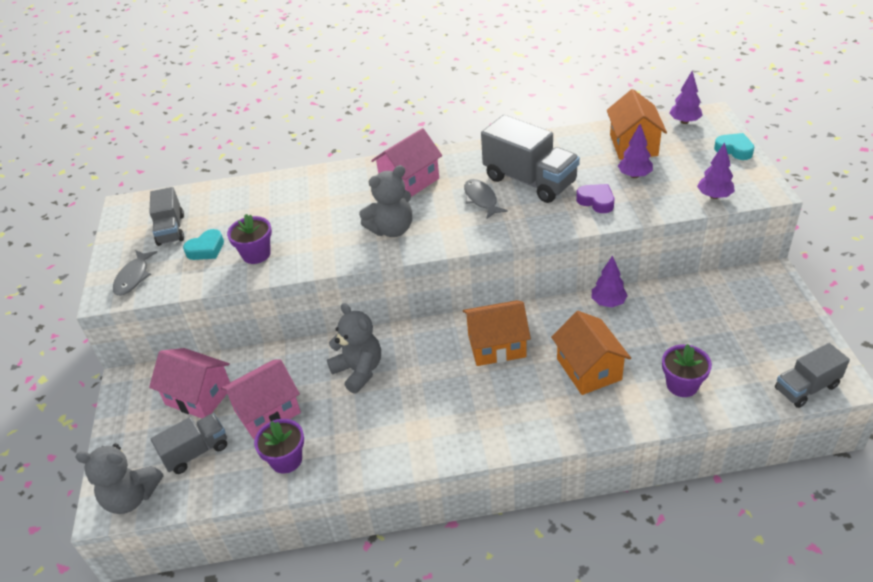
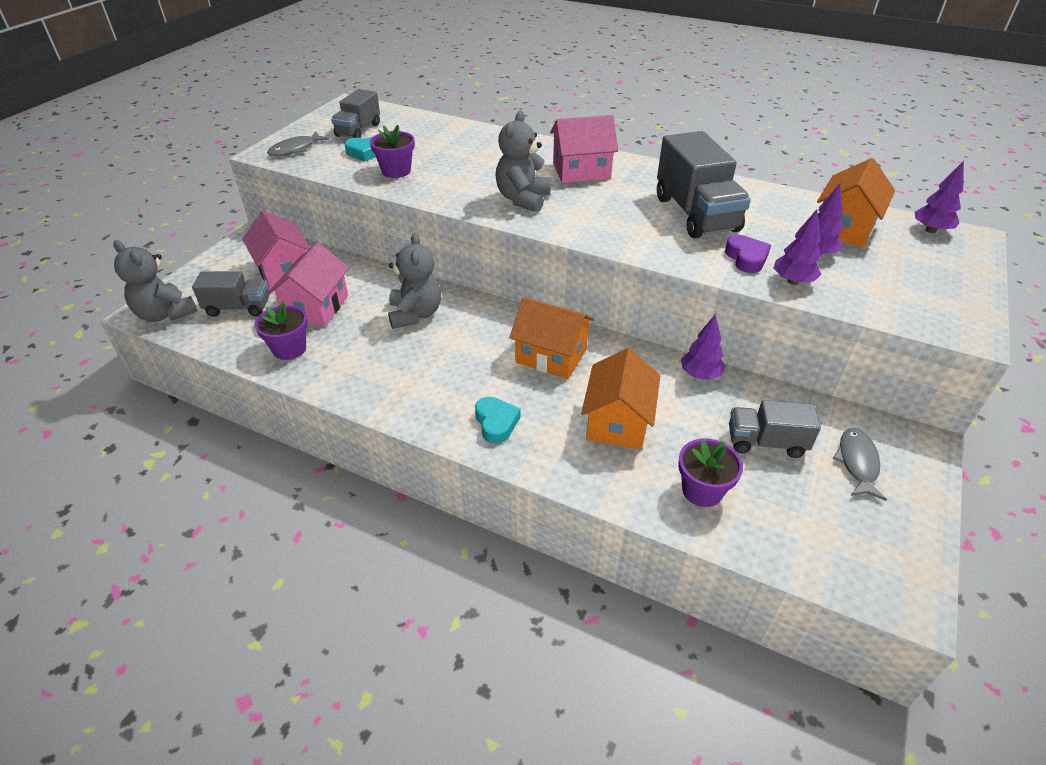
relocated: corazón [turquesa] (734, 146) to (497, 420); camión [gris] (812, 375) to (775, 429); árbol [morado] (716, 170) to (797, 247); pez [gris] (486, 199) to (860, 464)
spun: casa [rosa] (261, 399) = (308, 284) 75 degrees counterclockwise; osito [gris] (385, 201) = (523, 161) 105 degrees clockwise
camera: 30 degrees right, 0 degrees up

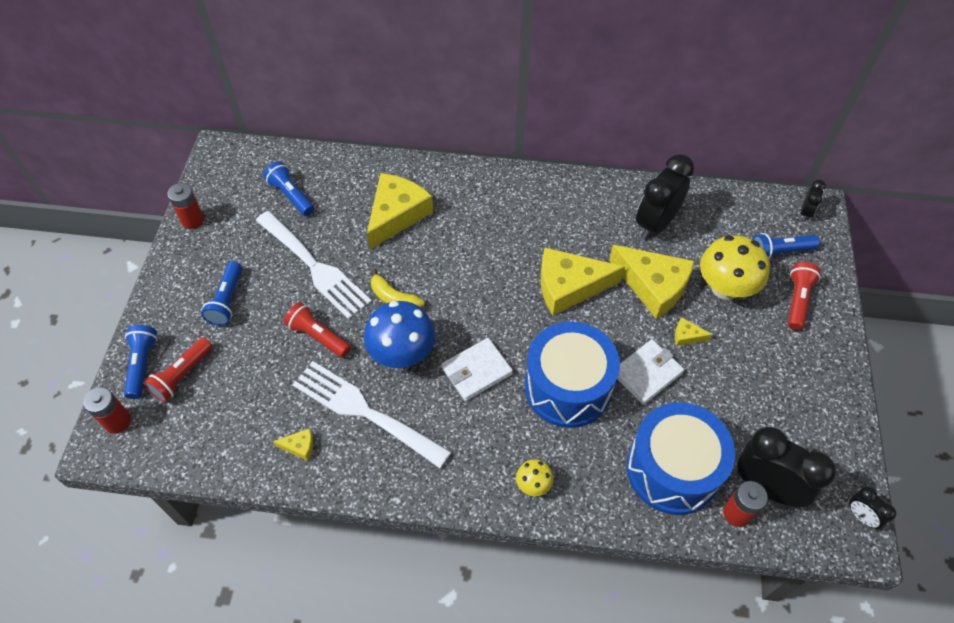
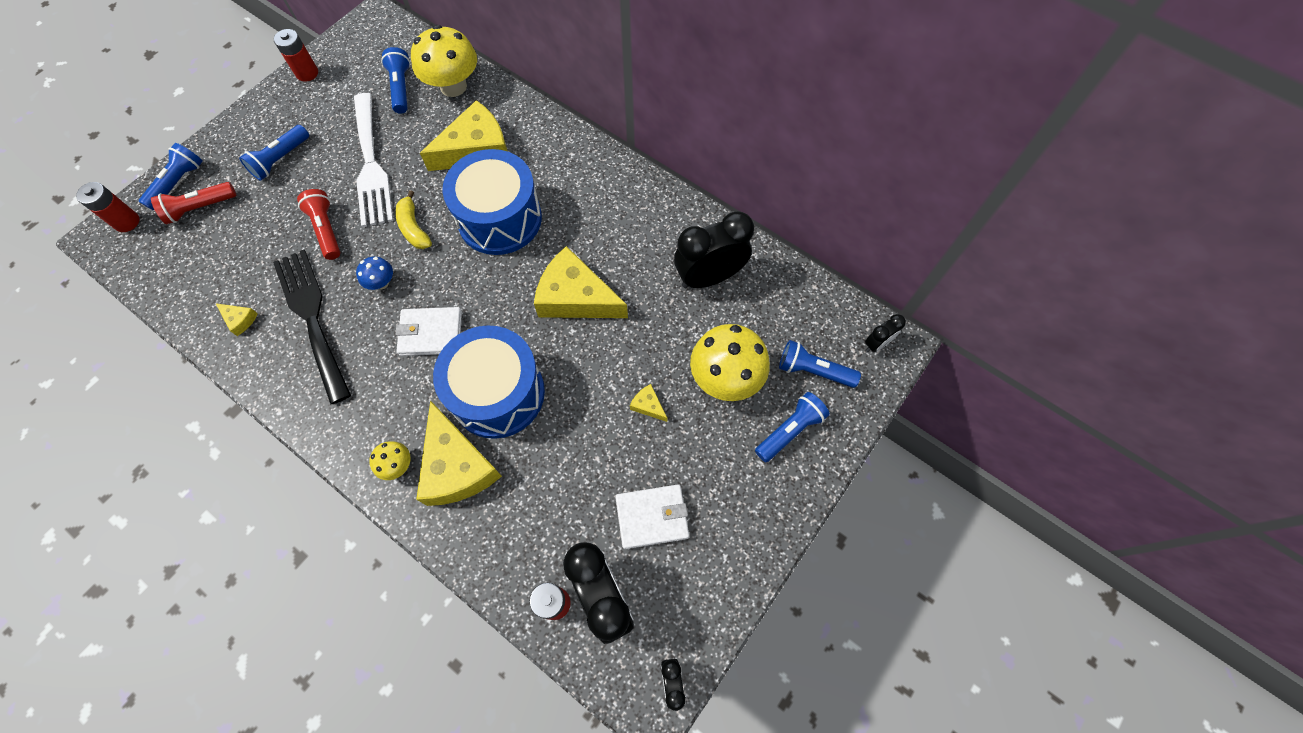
appeared: seta [amarillo] (444, 61)
relocated: queso [amarillo] (652, 282) to (459, 453); tambor [azul] (680, 458) to (492, 202); cartera [blanco] (650, 372) to (652, 516)
colour: tenedor [blanco] (371, 414) to tenedor [negro] (312, 327); lámpara de mano [rojo] (804, 296) to lámpara de mano [azul] (792, 427)
size: seta [azul] (400, 334) = (374, 273) x0.48
camera: 30 degrees right, 10 degrees up

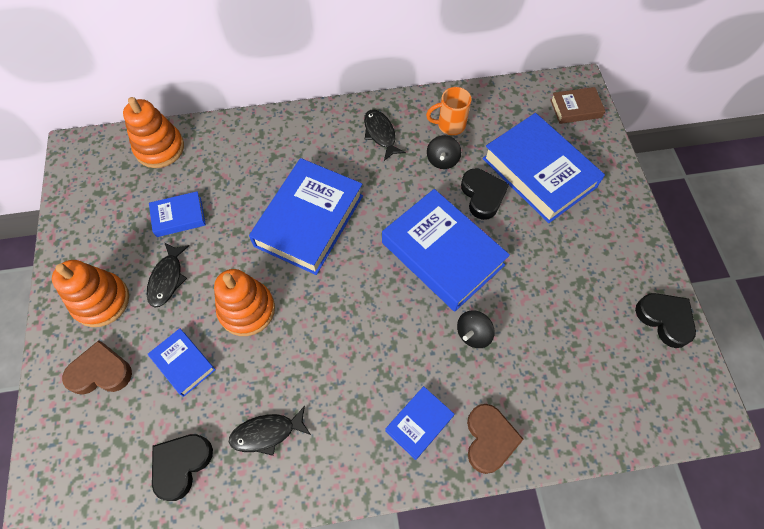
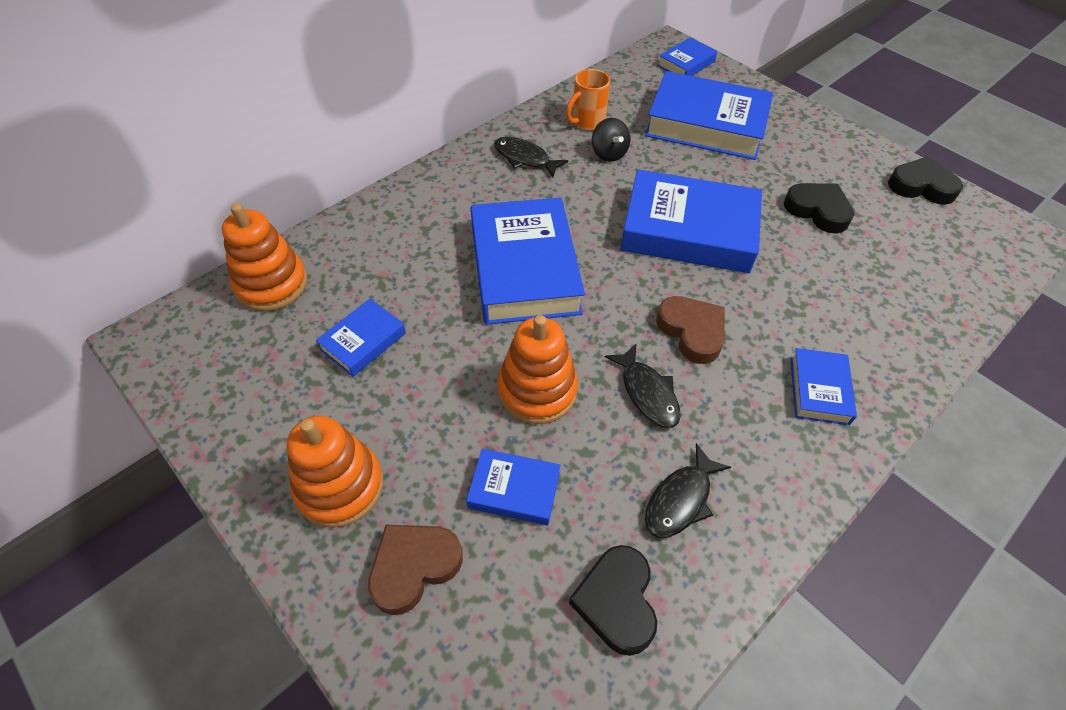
missing: peonza [negro] (476, 329)
relocated: pez [negro] (168, 275) to (643, 386); corazón [marrón] (495, 439) to (690, 330); corazón [negro] (485, 194) to (819, 208)
colour: libro [marrón] (577, 105) to libro [azul] (687, 56)
camera: 35 degrees left, 10 degrees down

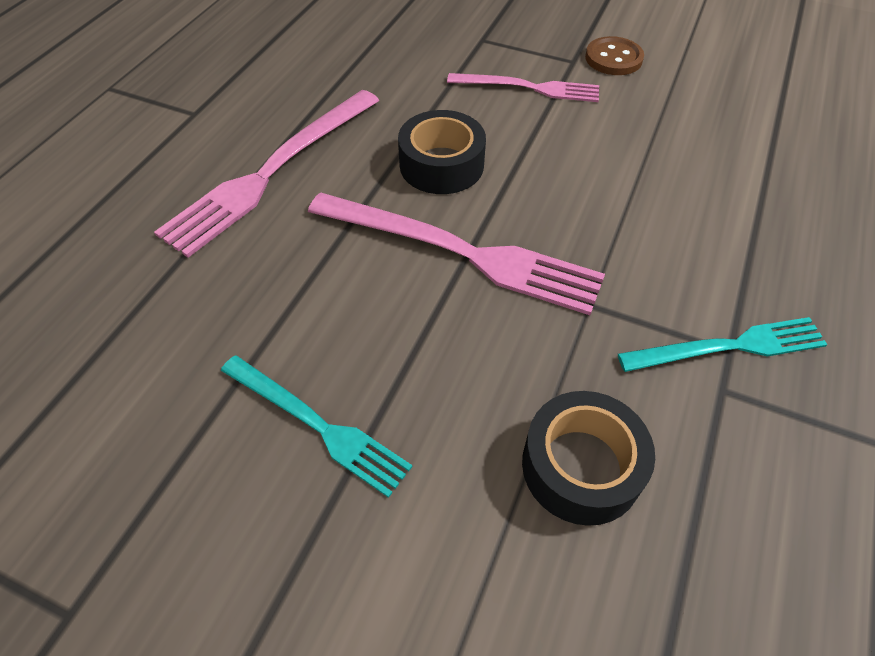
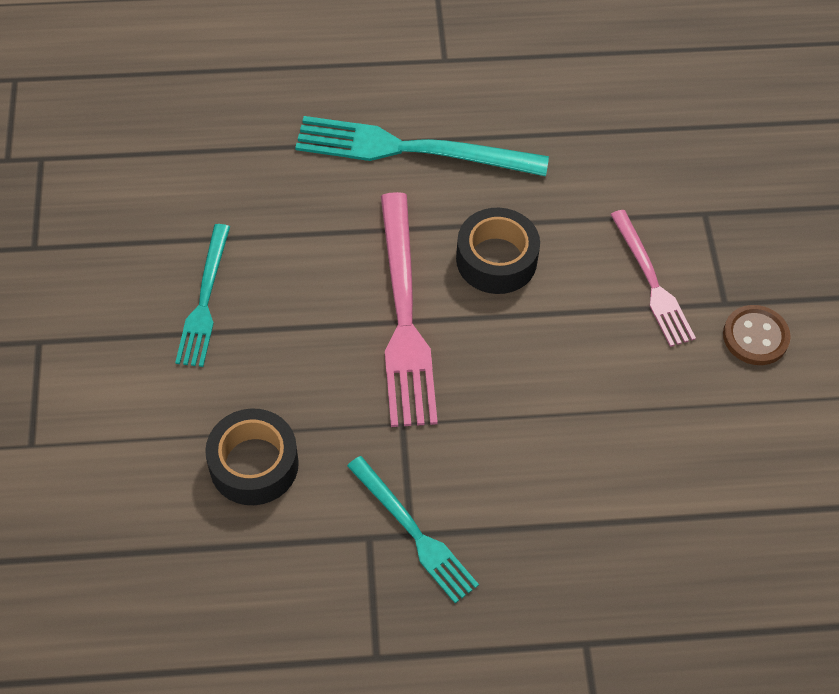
colour: tenedor [rosa] (267, 174) to tenedor [turquesa] (422, 146)
camera: 60 degrees right, 5 degrees up

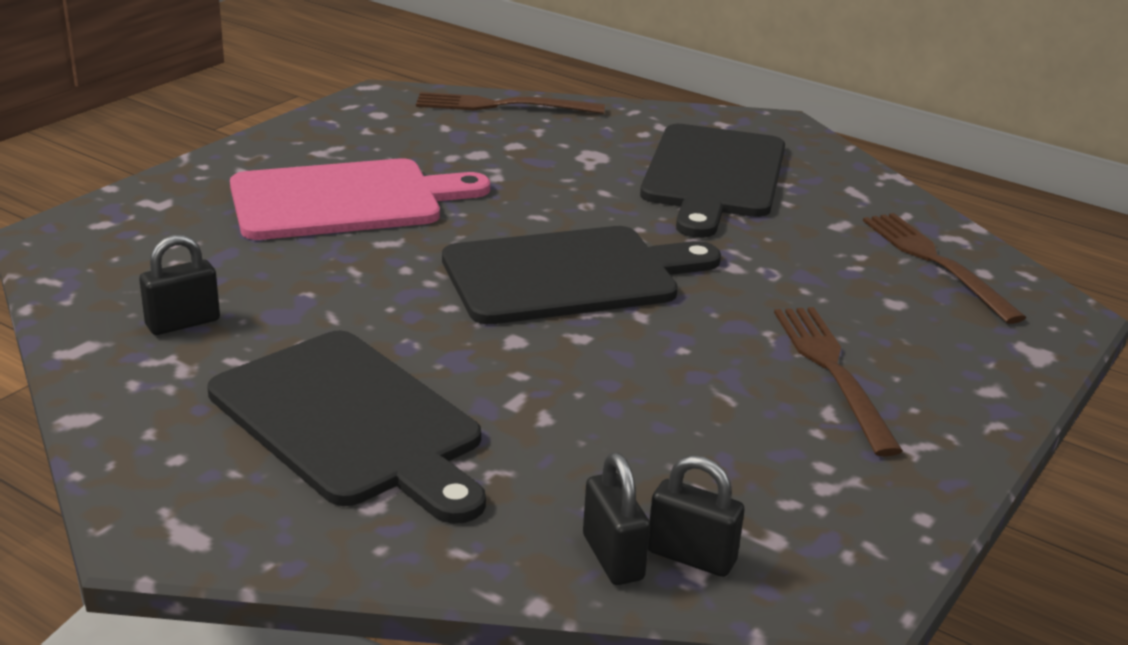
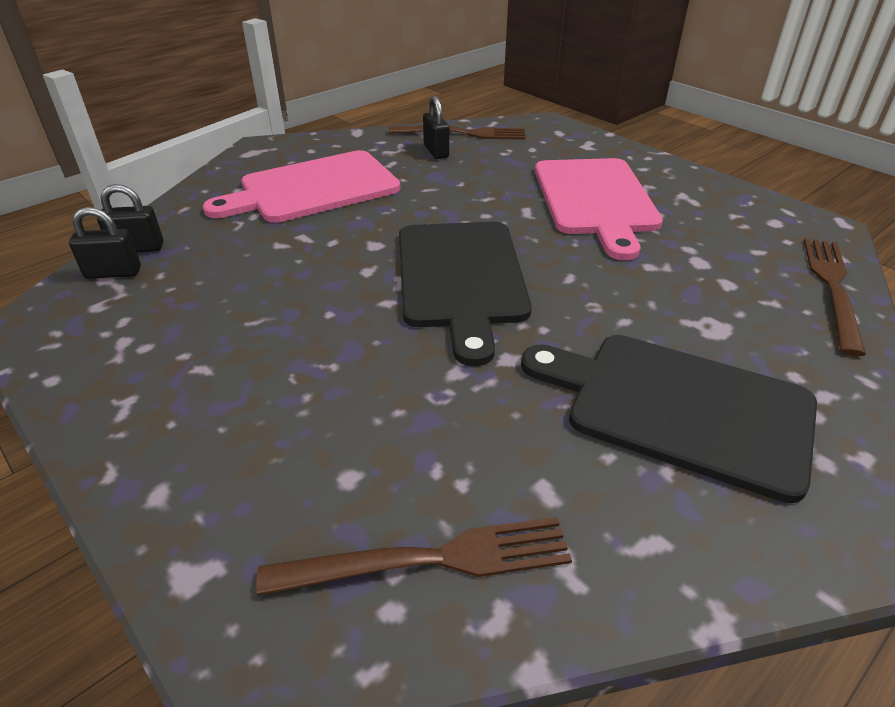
relocated: tenedor [marrón] (838, 381) to (456, 132)
colour: tabla de cortar [negro] (346, 427) to tabla de cortar [rosa] (301, 186)
spun: candado [negro] (696, 516) = (105, 243) 45 degrees clockwise
camera: 105 degrees right, 10 degrees up

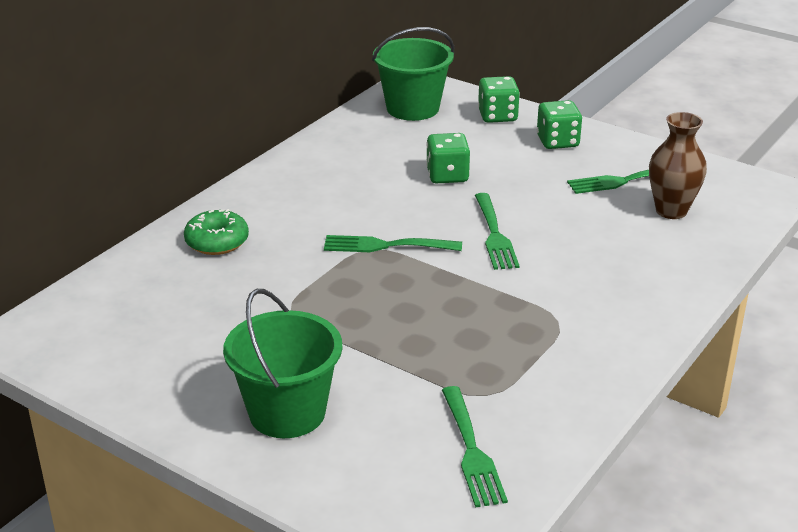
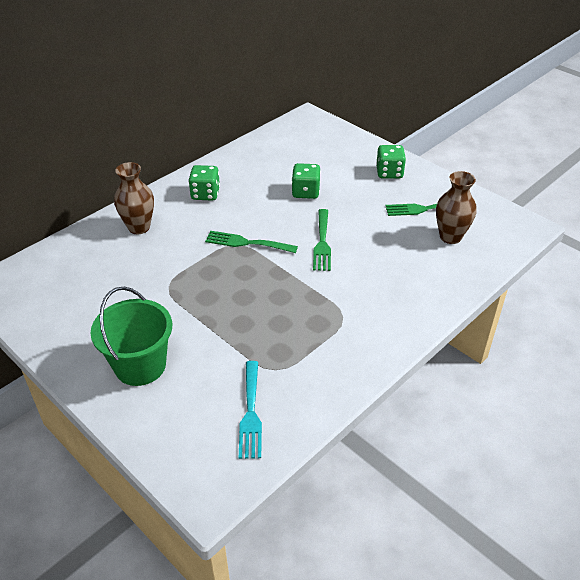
missing: balde [verde] (413, 74)
relocated: dado [verde] (499, 99) to (204, 183)
exchanged: rosquilla [verde] (216, 232) to florero [marrón] (134, 198)
colour: tenedor [verde] (475, 446) to tenedor [turquesa] (250, 410)
camera: 10 degrees right, 10 degrees up

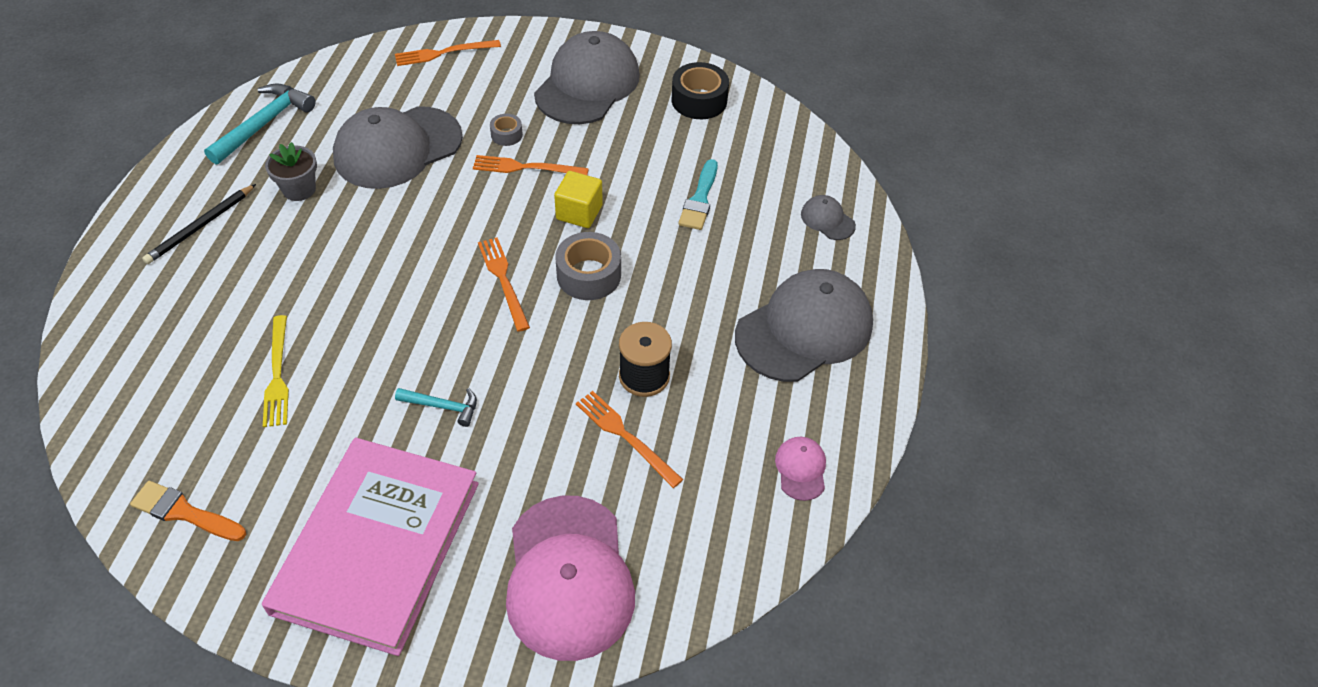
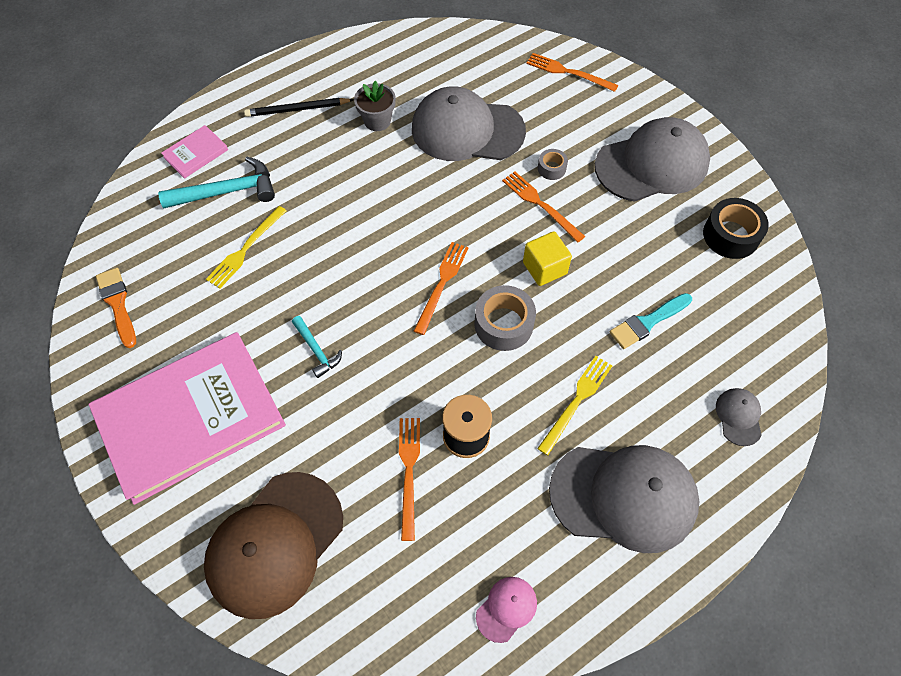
appeared: libro [rosa] (194, 152); tenedor [amarillo] (574, 405)
relocated: martillo [turquesa] (260, 124) to (216, 182)
colour: gorra [rosa] (570, 578) to gorra [marrón] (273, 545)
camera: 45 degrees right, 10 degrees up

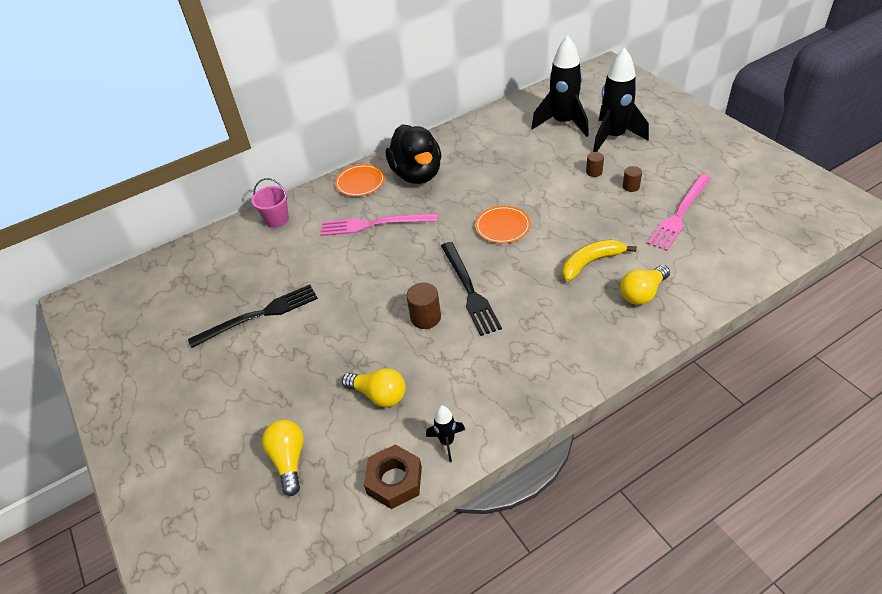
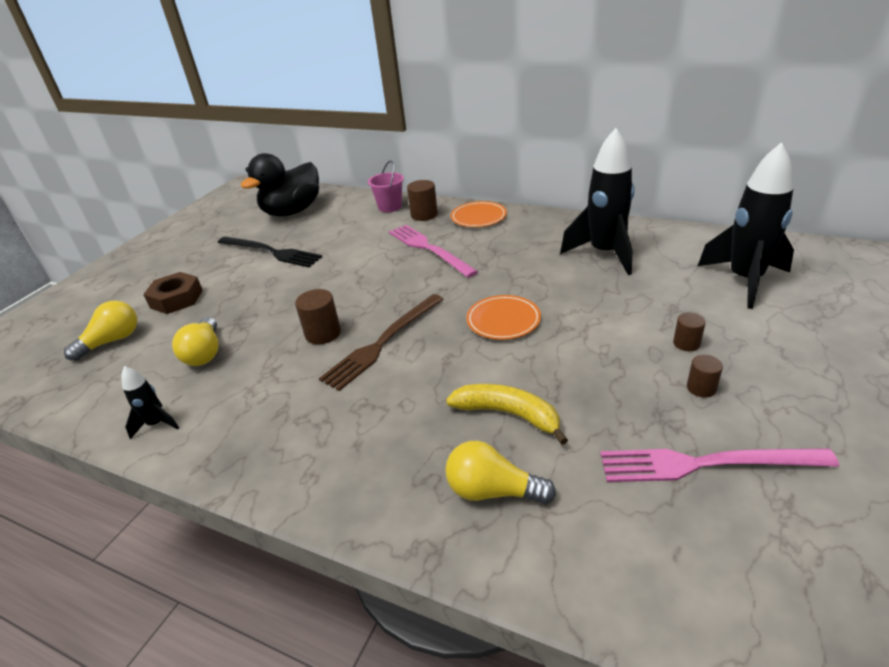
appeared: cilindro [marrón] (422, 200)
relocated: tuerca [marrón] (393, 476) to (173, 293); pato [negro] (413, 154) to (279, 185); cohete [negro] (621, 100) to (597, 201)
colour: tenedor [negro] (471, 289) to tenedor [marrón] (381, 342)
camera: 55 degrees right, 10 degrees down

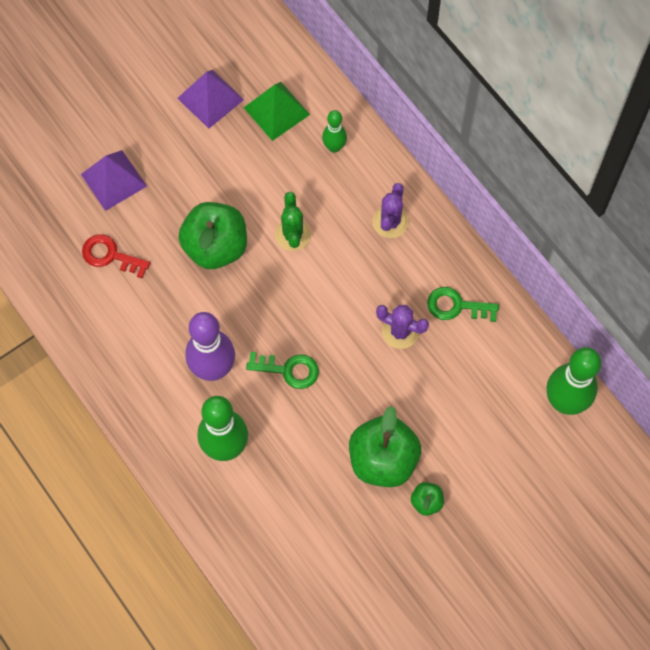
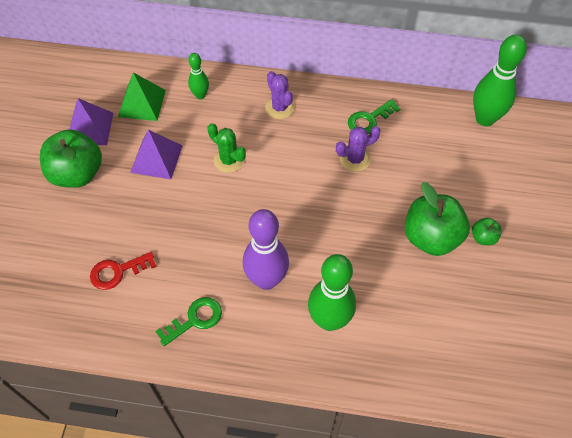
relocated: manzana [verde] (212, 235) to (71, 158); pirámide [morado] (114, 180) to (156, 154); llave [verde] (282, 370) to (188, 321)
camera: 45 degrees left, 10 degrees down

